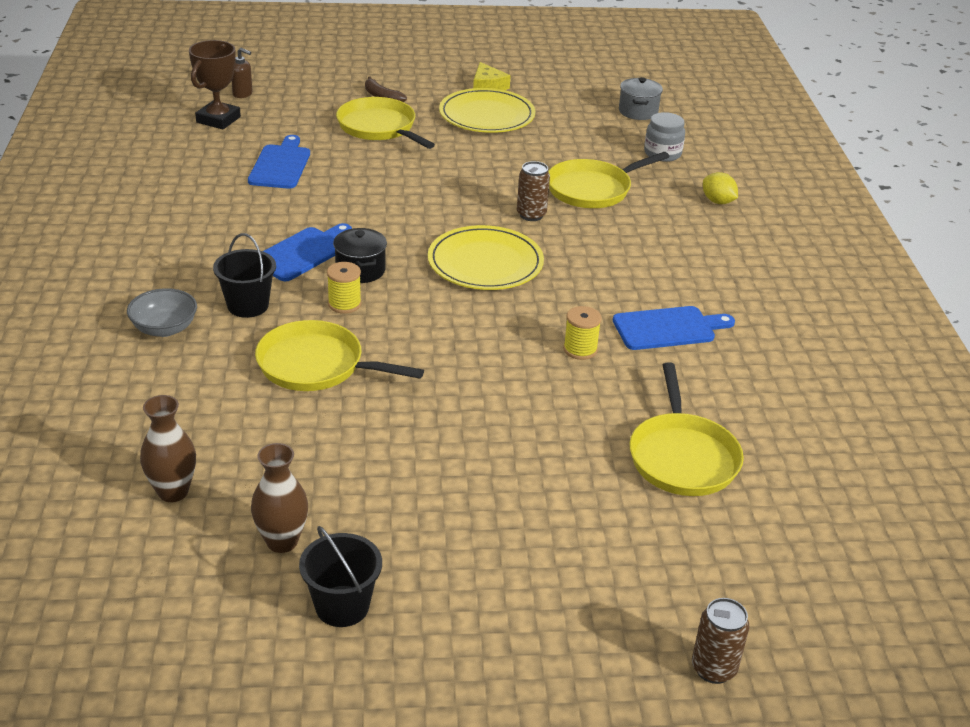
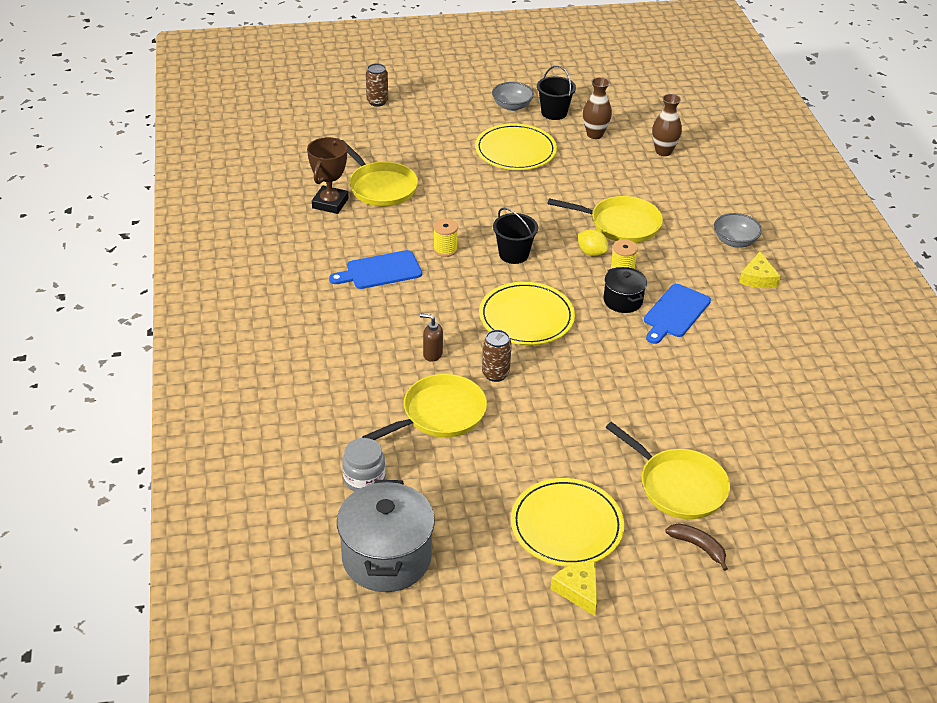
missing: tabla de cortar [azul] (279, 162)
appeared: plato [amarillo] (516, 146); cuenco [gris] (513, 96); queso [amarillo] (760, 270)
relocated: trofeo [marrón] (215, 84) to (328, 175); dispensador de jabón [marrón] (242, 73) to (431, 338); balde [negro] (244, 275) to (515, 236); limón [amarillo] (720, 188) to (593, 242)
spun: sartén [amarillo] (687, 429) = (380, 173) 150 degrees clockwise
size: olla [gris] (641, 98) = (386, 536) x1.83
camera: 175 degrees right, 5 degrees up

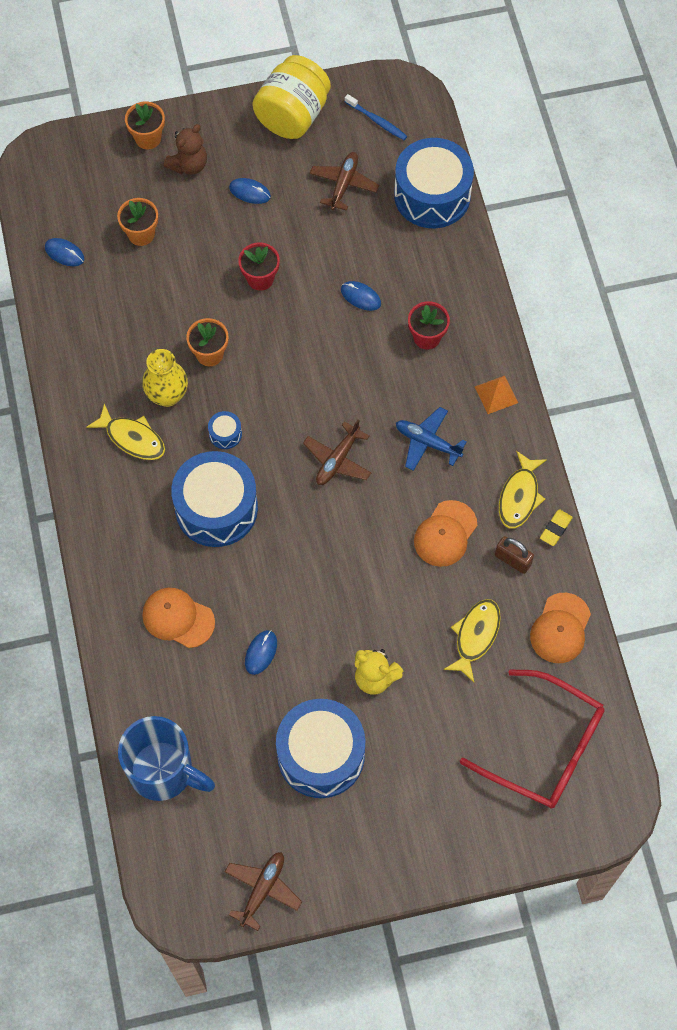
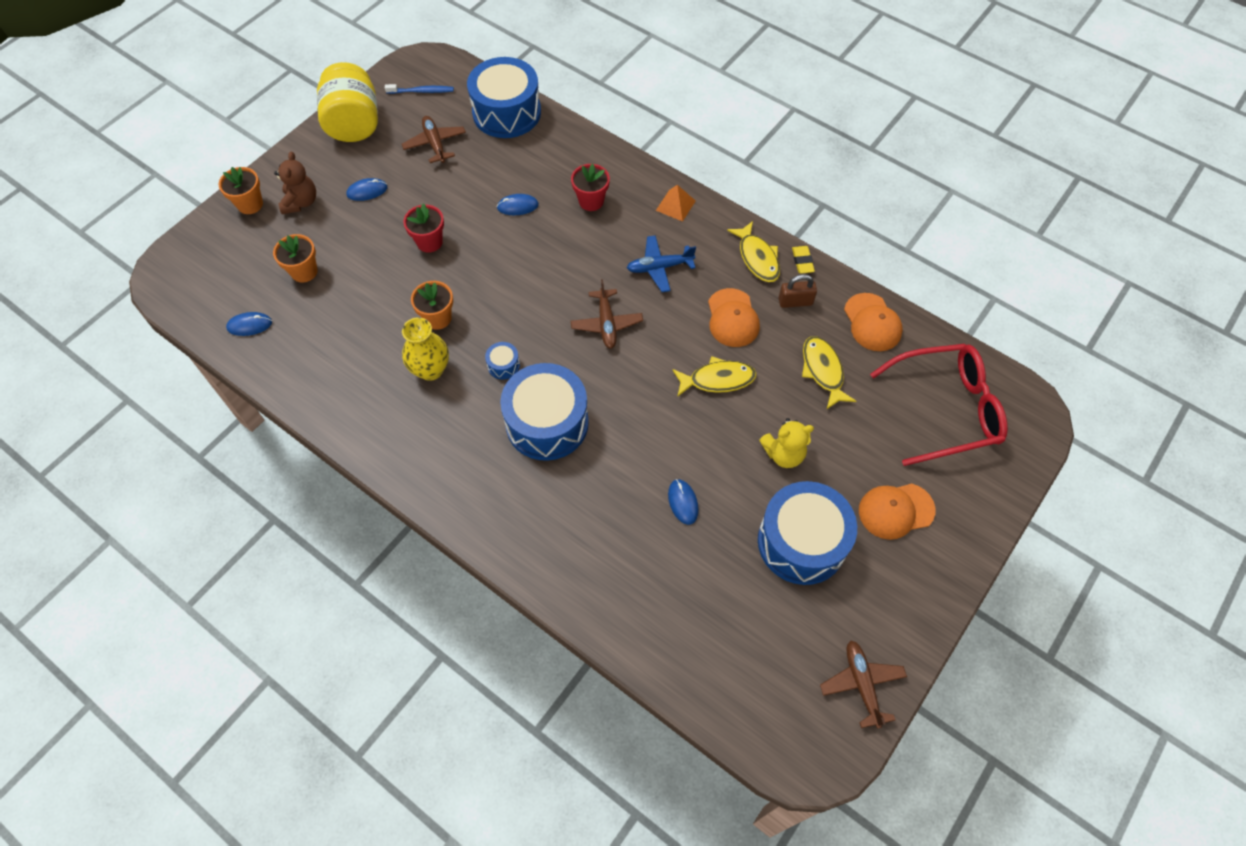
missing: taza [azul] (166, 758)
relocated: pez [amarillo] (125, 431) to (715, 376); gorra [naranja] (178, 618) to (897, 511)
camera: 40 degrees left, 5 degrees down

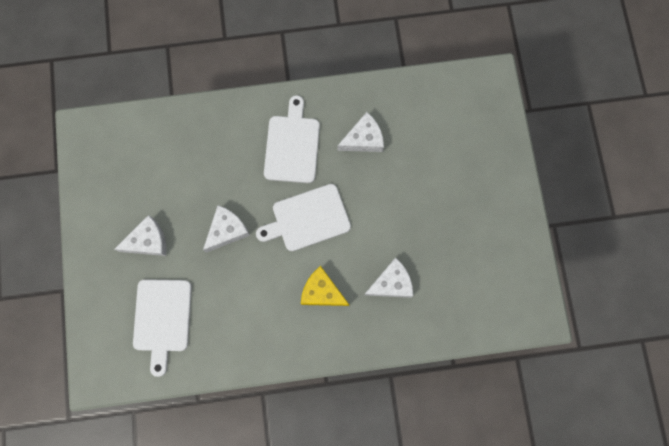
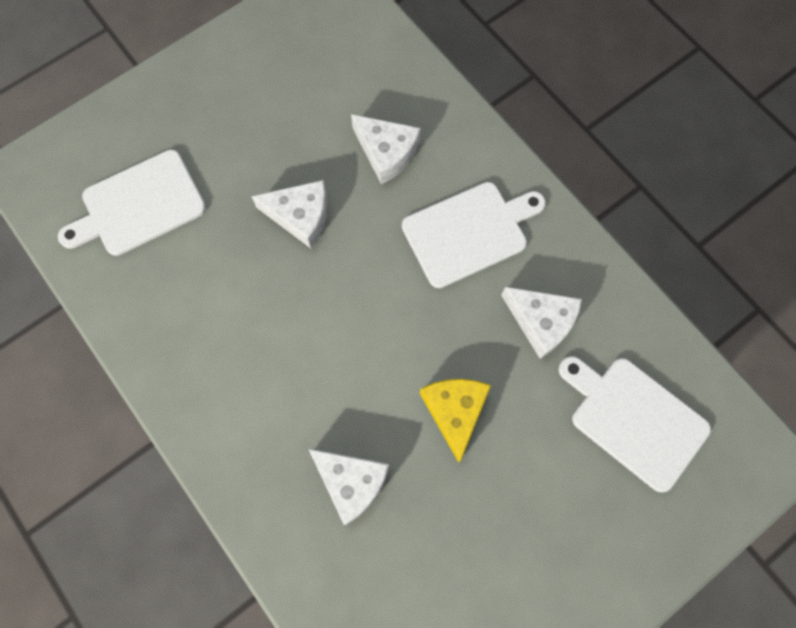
relocated: queso [blanco] (140, 235) to (386, 149); queso [amarillo] (325, 286) to (455, 421); tabla de cortar [blanco] (303, 217) to (634, 424)
camera: 60 degrees right, 5 degrees down

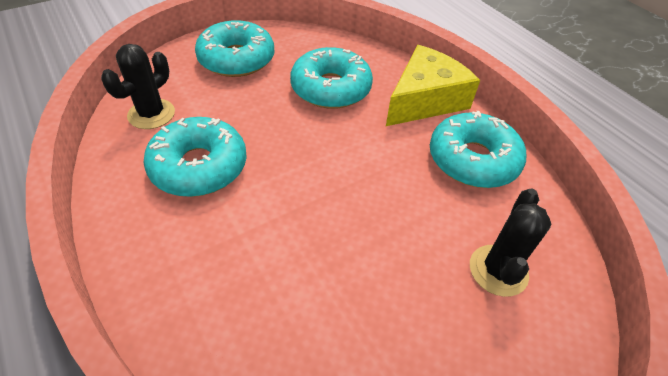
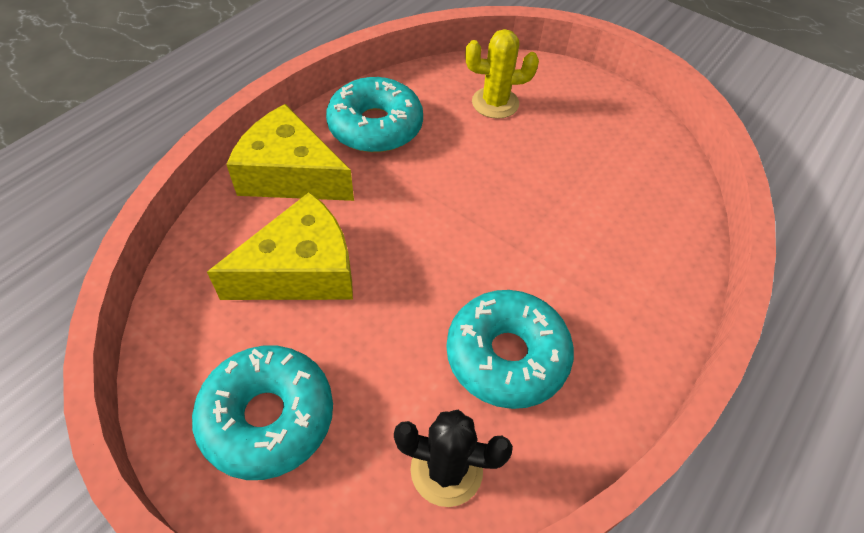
exchanged: rosquilla [turquesa] (331, 78) to queso [amarillo] (280, 246)
colour: cactus [negro] (510, 242) to cactus [amarillo] (502, 74)
camera: 110 degrees left, 5 degrees up

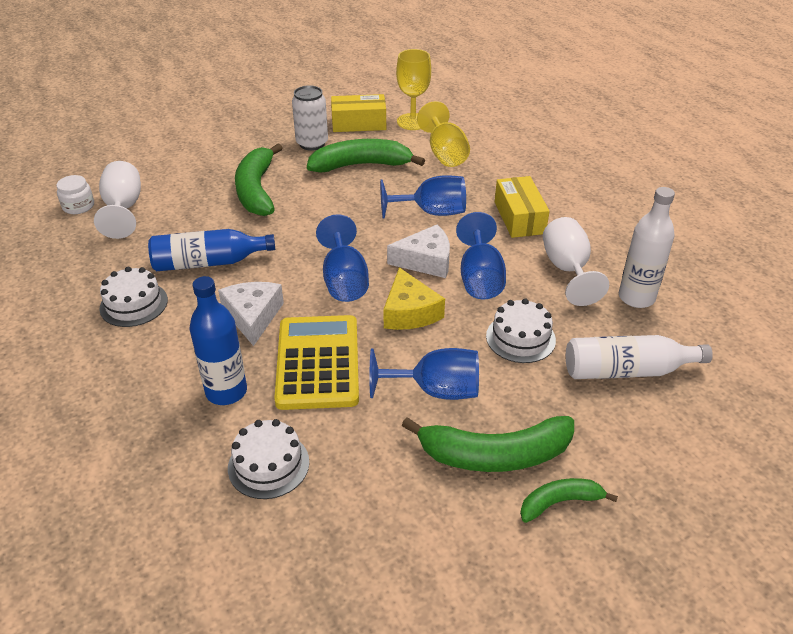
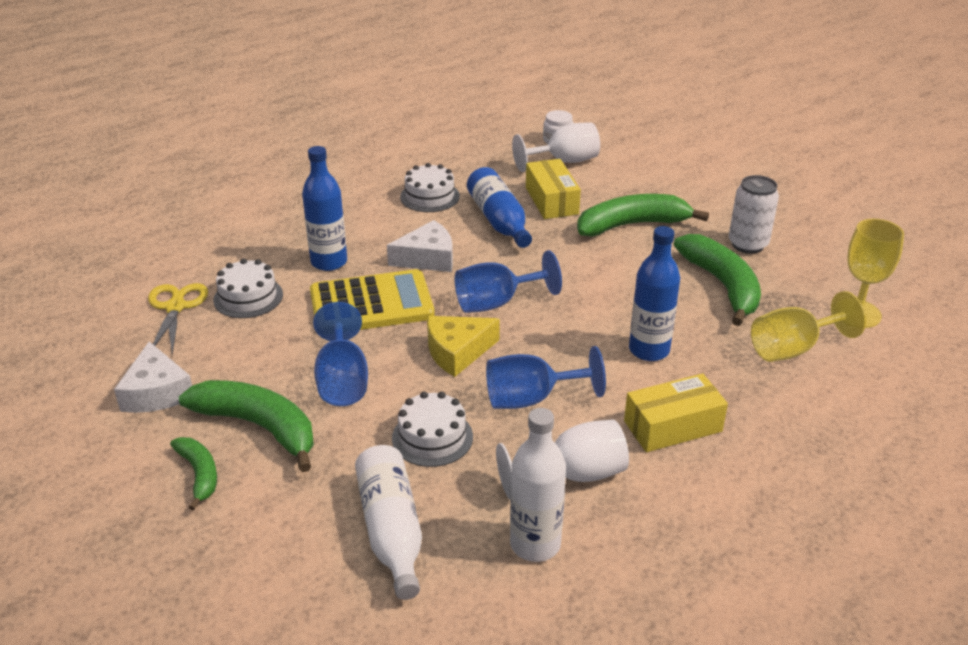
appeared: tijeras [amarillo] (178, 319)
relocated: queso [blanco] (418, 251) to (153, 377); caja [amarillo] (358, 113) to (553, 189)
exchanged: copa [azul] (423, 197) to botella [azul] (654, 293)
spun: plátano [verde] (488, 444) = (246, 426) 135 degrees clockwise
camera: 80 degrees right, 5 degrees down

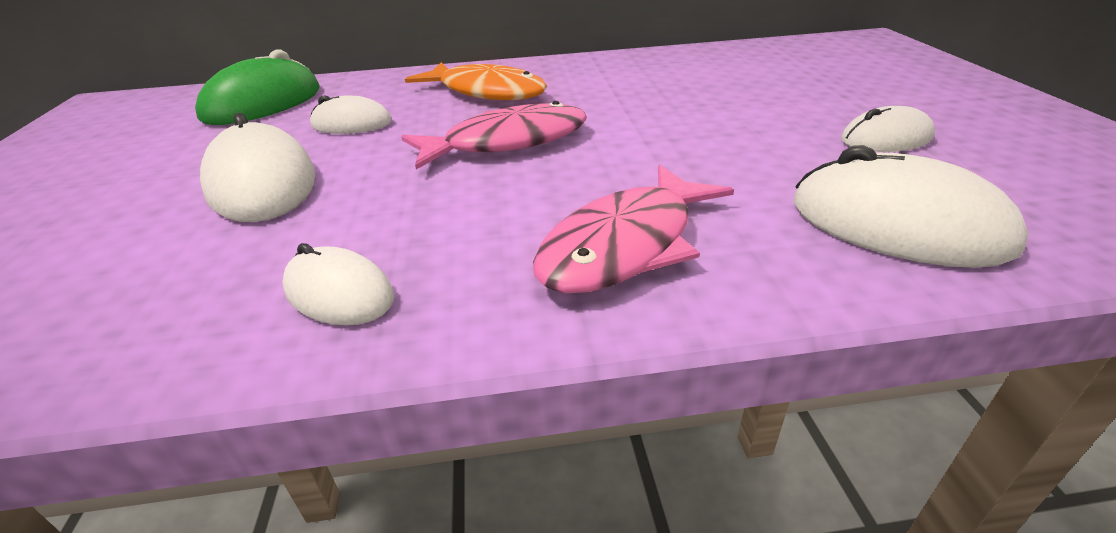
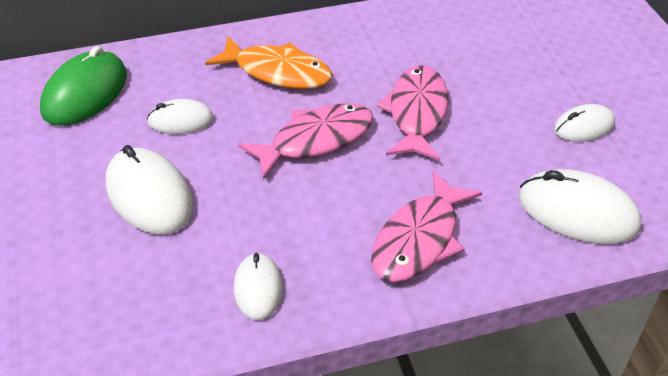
appeared: pez [rosa] (412, 113)
spun: ratón [blanco] (338, 284) = (258, 286) 60 degrees clockwise
camera: 10 degrees left, 10 degrees up

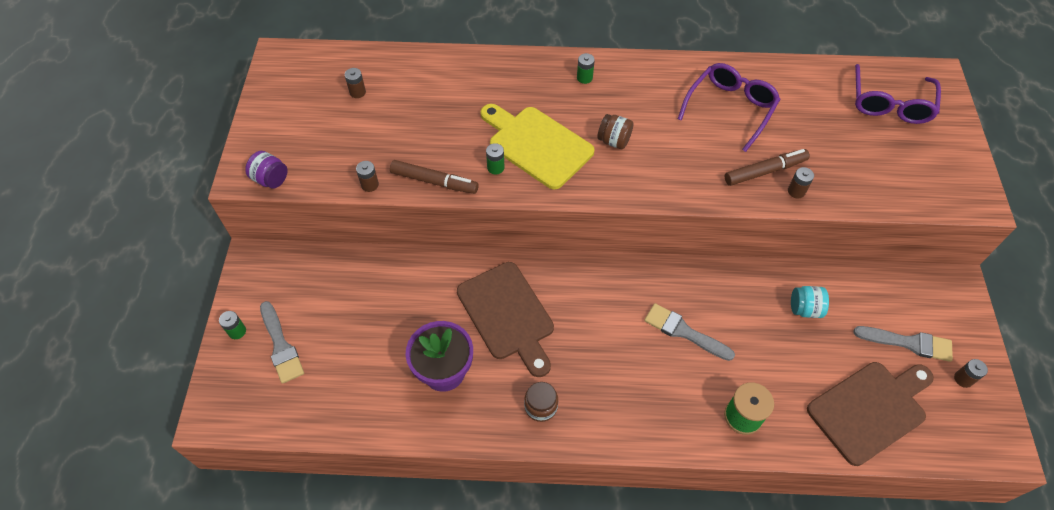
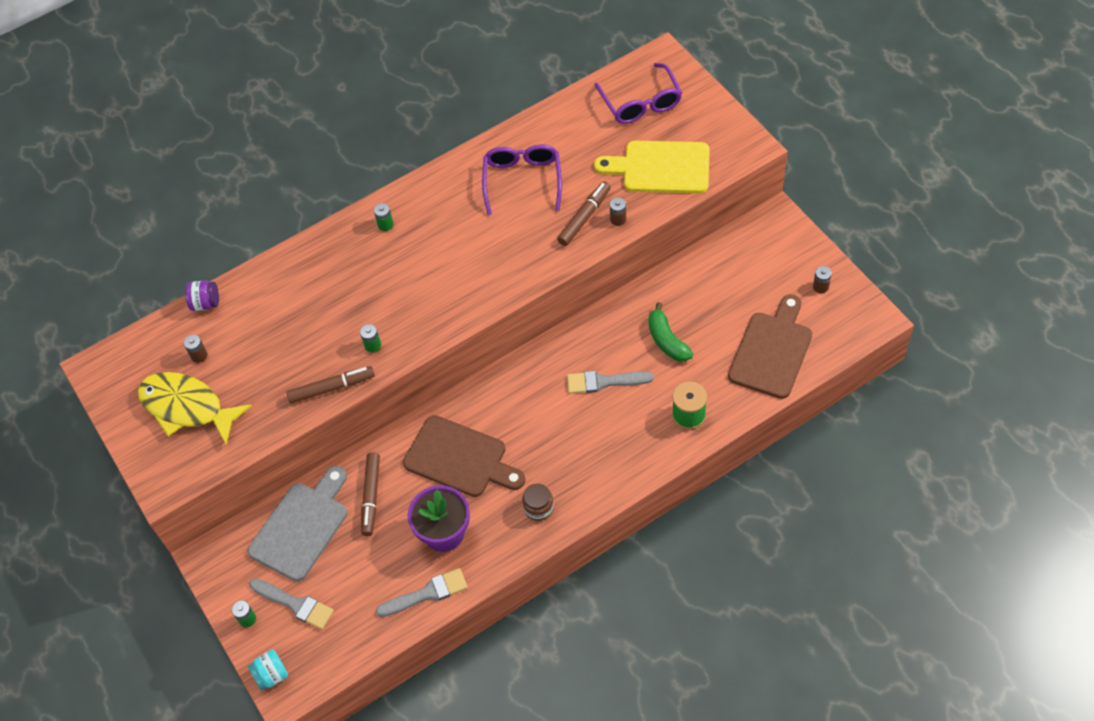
missing: pila [marrón] (367, 176); tarro [marrón] (615, 131)
appeared: pez [amarillo] (195, 408); tabla de cortar [gris] (297, 523); rotulador [marrón] (370, 494); plátano [verde] (671, 332)
relocated: tarro [morado] (266, 170) to (202, 296); tarro [turquesa] (810, 302) to (268, 669); pincel [gris] (903, 344) to (422, 592); tabla de cortar [amarillo] (538, 146) to (652, 167)
camera: 30 degrees left, 0 degrees up

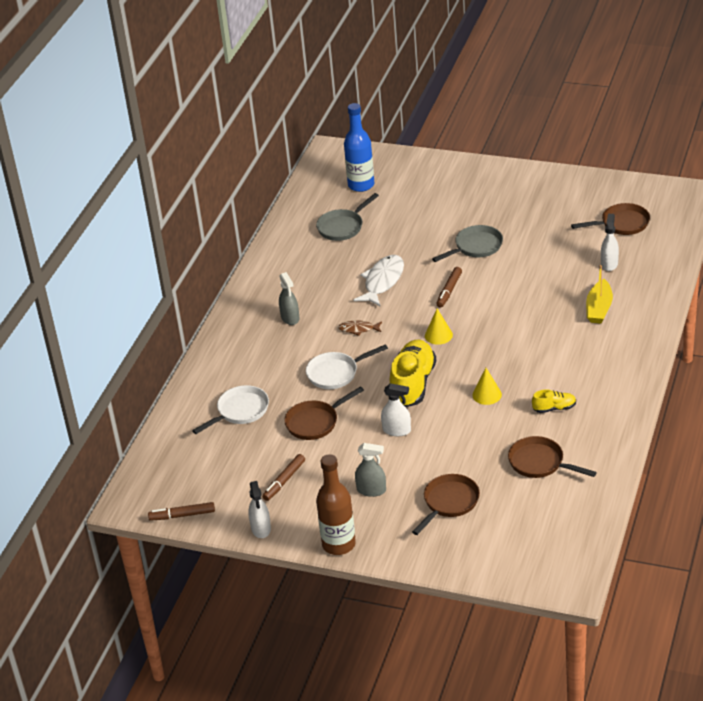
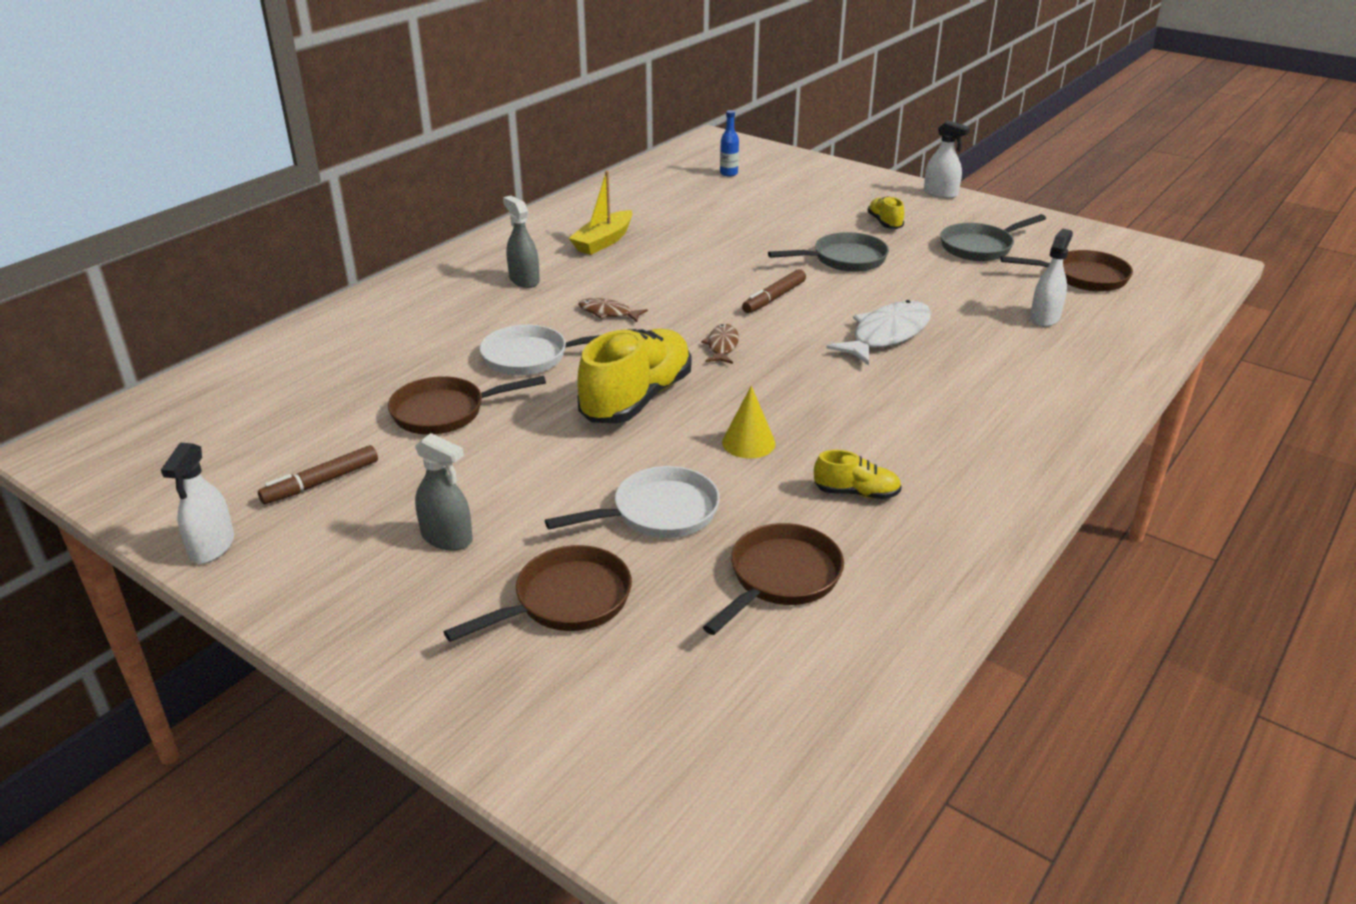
missing: rotulador [marrón] (181, 511); botella [marrón] (336, 504)
appeared: zapato [amarillo] (885, 212)
relocated: sartén [blanco] (230, 409) to (632, 502); barco [amarillo] (599, 294) to (601, 213); pez [blanco] (379, 280) to (878, 333); pulverizador [blanco] (396, 409) to (947, 159); sartén [gris] (347, 217) to (993, 237)
exchanged: cono [amarillo] (439, 327) to pez [marrón] (720, 344)
spun: pulverizador [gris] (289, 298) = (521, 242) 150 degrees clockwise; sartén [marrón] (552, 457) = (773, 579) 75 degrees clockwise
size: botella [azul] (359, 147) = (729, 143) x0.48
camera: 15 degrees right, 5 degrees down

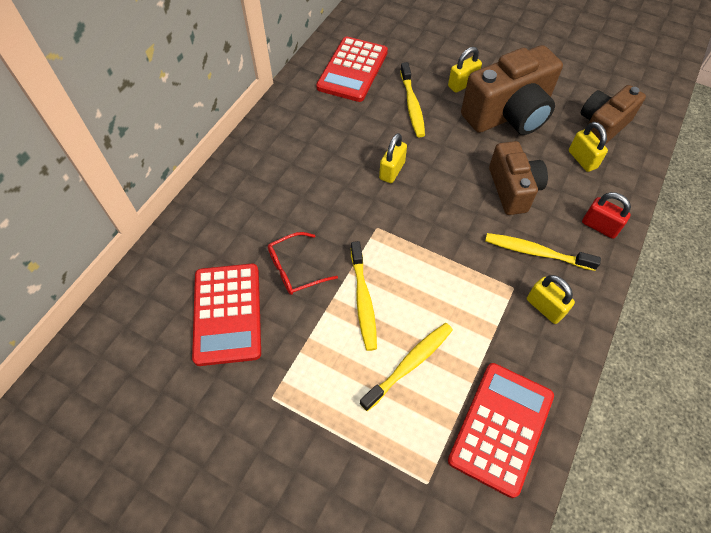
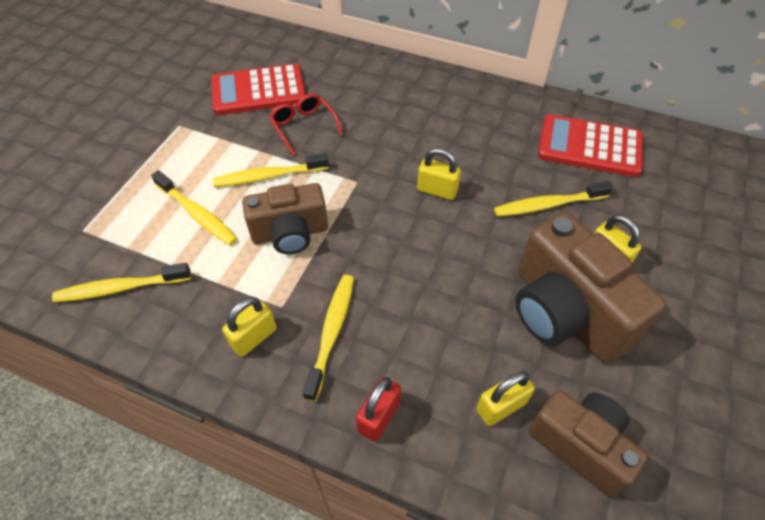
relocated: cámara [marrón] (518, 178) to (285, 218)
exchanged: calculadora [rojo] (501, 430) to cepillo de dientes [amarillo] (121, 282)
camera: 85 degrees right, 5 degrees down

